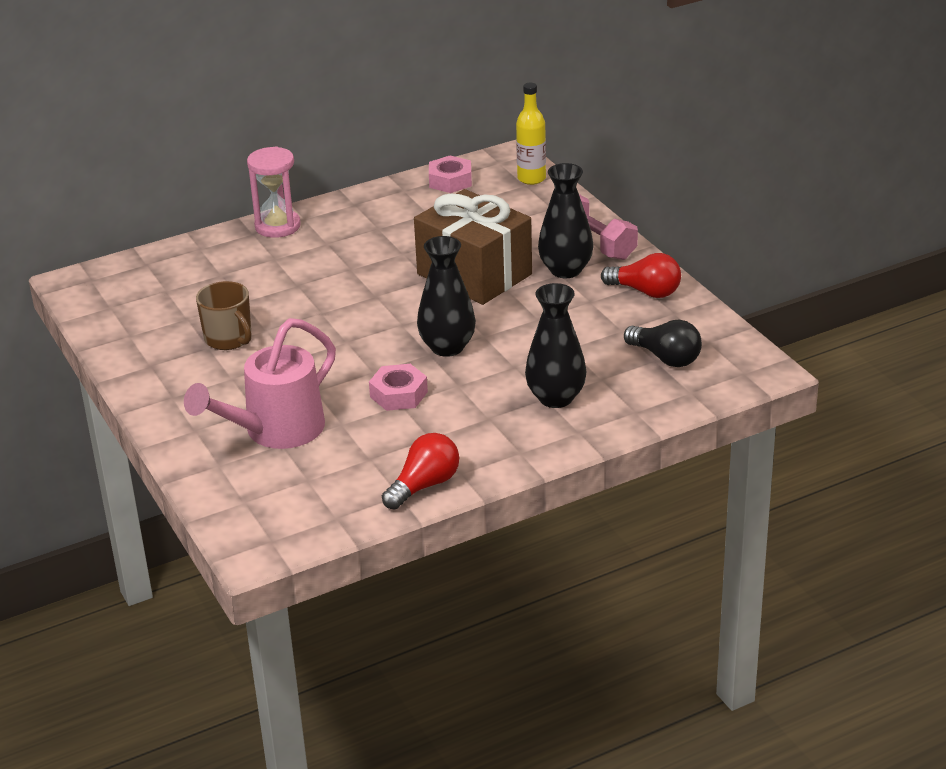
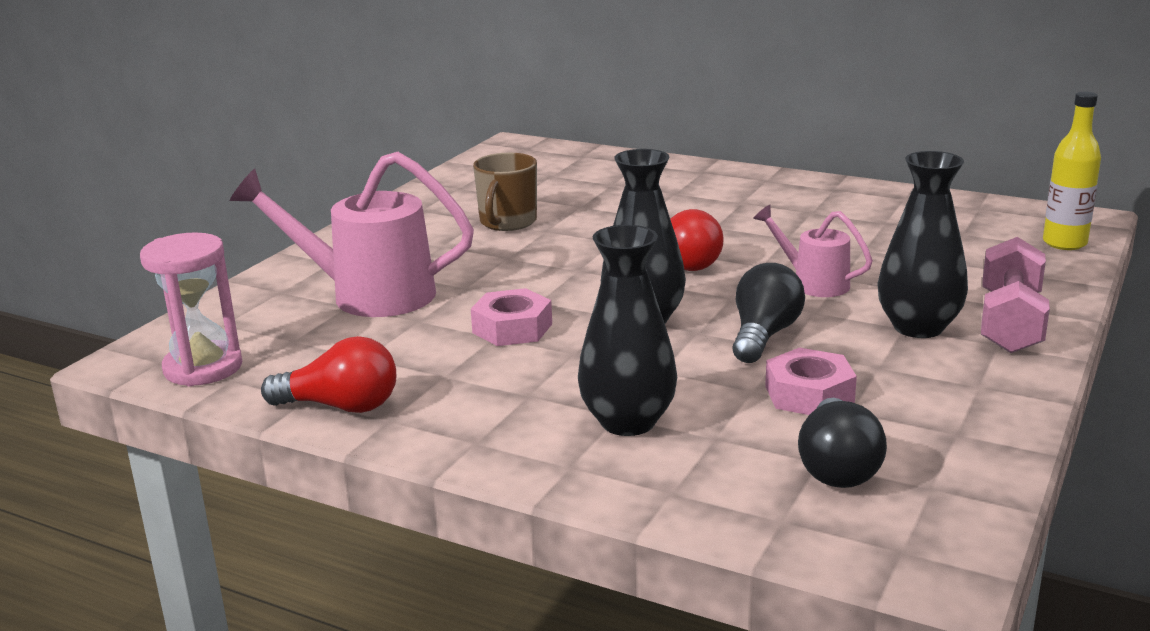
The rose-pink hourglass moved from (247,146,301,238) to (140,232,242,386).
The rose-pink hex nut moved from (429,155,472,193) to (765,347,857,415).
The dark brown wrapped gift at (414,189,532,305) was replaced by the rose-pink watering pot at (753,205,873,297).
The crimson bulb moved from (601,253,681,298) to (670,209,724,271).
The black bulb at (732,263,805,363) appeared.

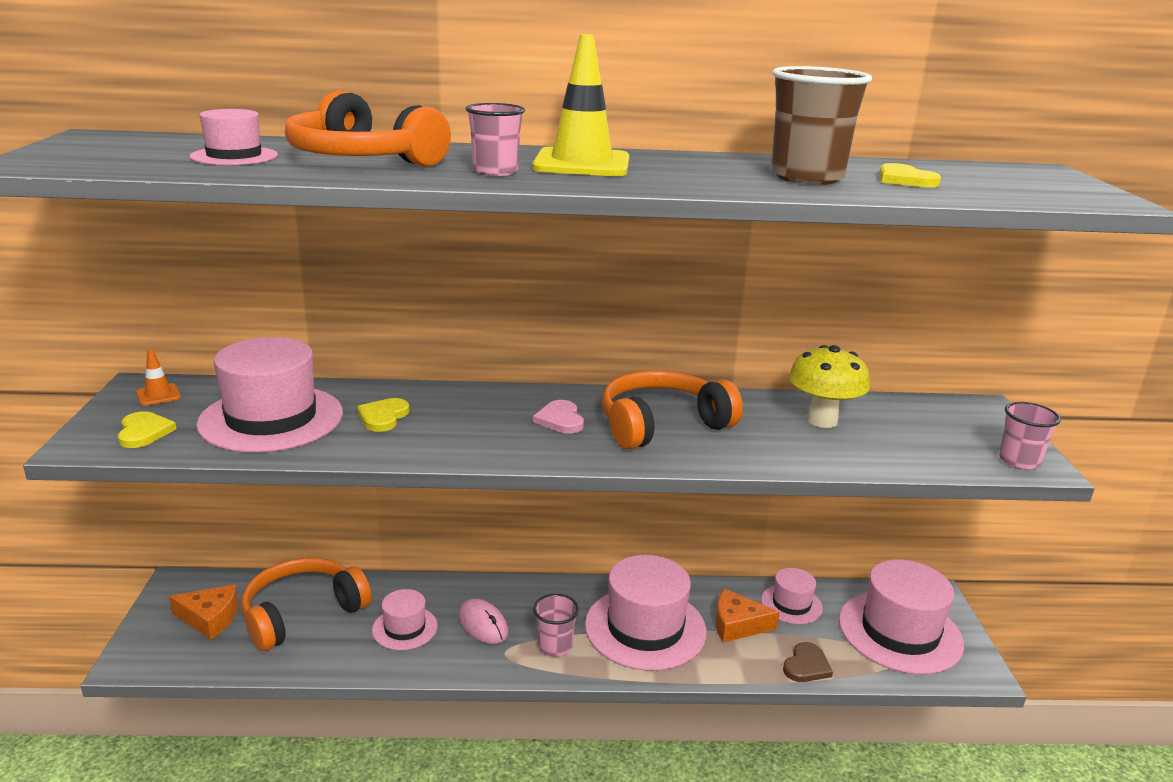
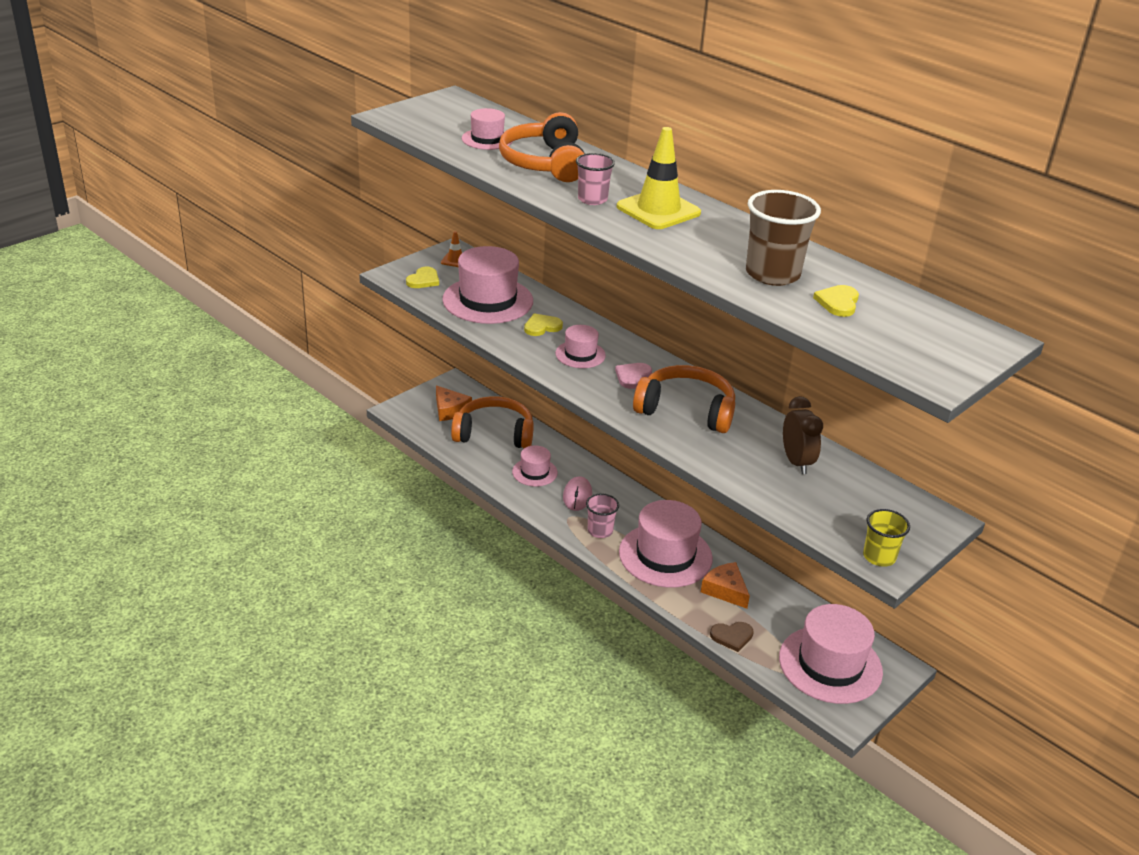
The golden fungus at (789,345,870,428) was replaced by the dark brown bedside clock at (783,396,823,474).
The rose-pink beaker at (999,402,1061,470) became the golden beaker at (863,509,910,567).
The rose-pink top hat moved from (761,568,823,624) to (555,325,606,368).

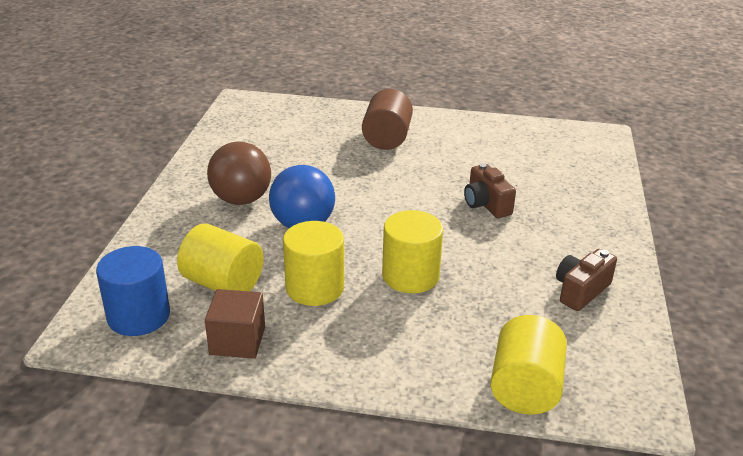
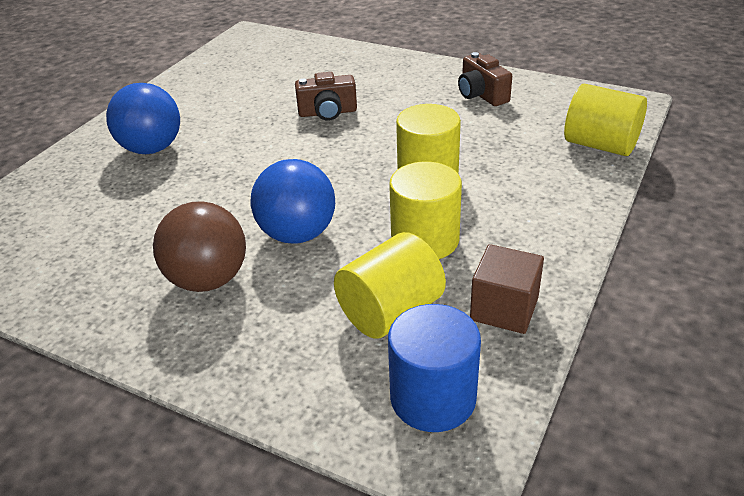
The dark brown cylinder shape at (362,89,413,150) was replaced by the cobalt play ball at (106,83,180,154).

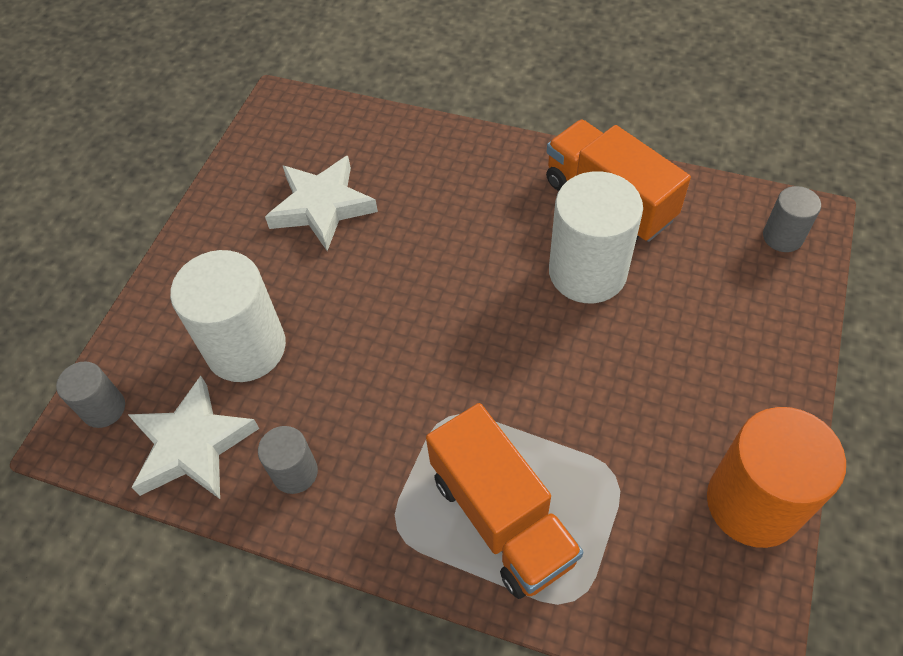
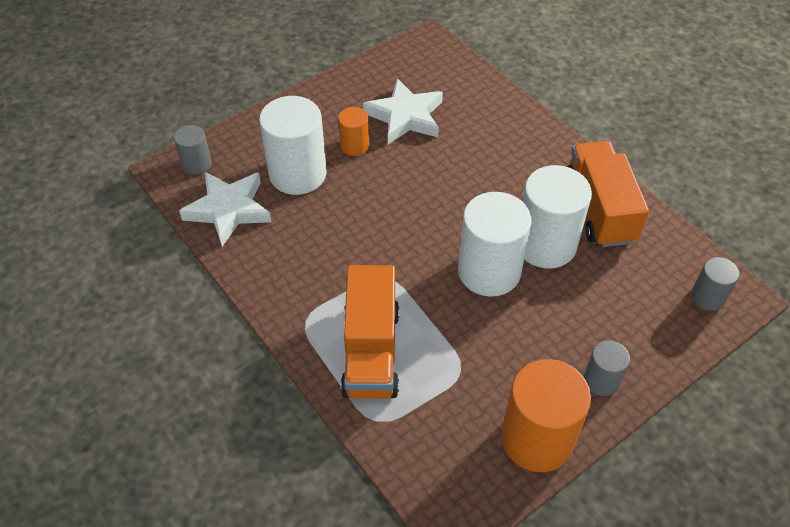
The grey cylinder shape moved from (258,426,318,494) to (584,340,630,396).
The bright orange cylinder shape at (338,107,369,156) appeared.
The white cylinder shape at (458,192,532,297) appeared.

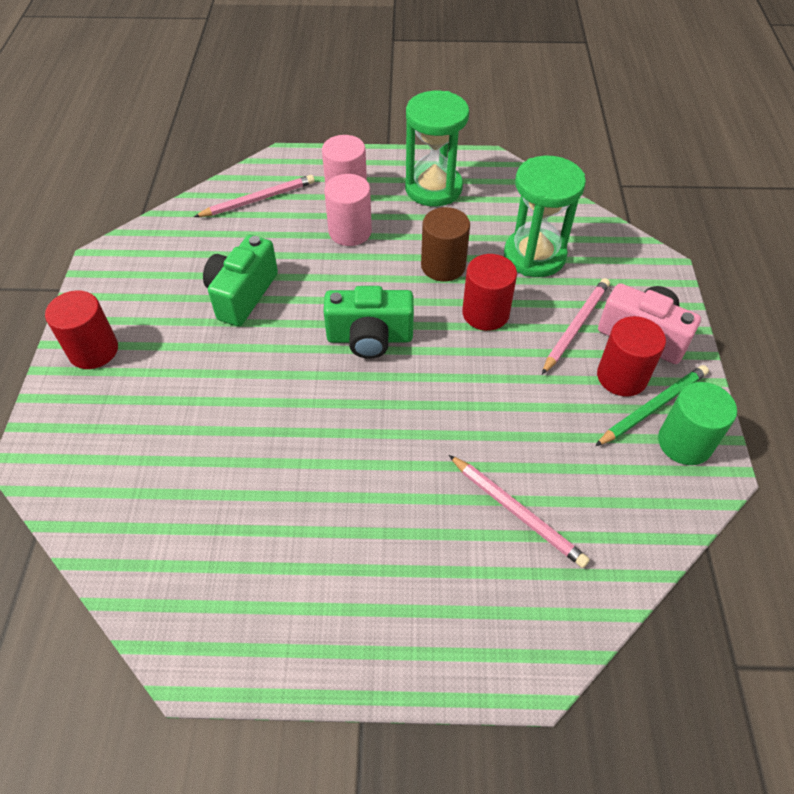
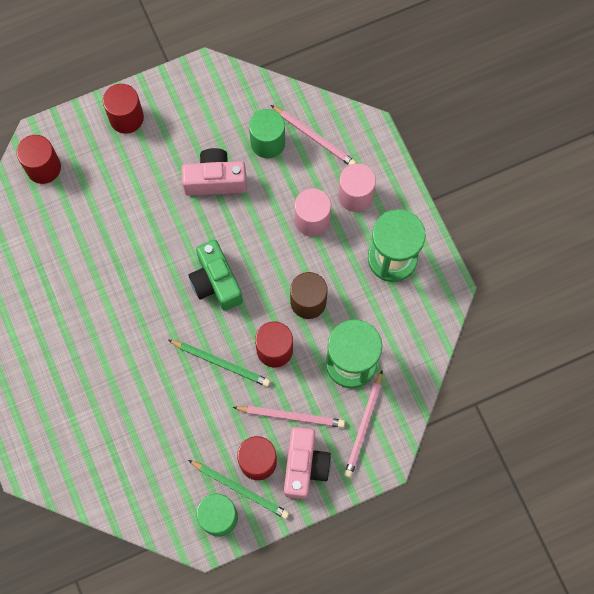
The leaf-green camera at (203,235,278,326) became the rose-pink camera at (181,148,247,196).
The rose-pink wooden pencil moved from (449,455,590,568) to (344,371,382,478).
The leaf-green cylinder shape at (249,109,285,158) appeared.
The crimson cylinder shape at (16,135,61,184) appeared.
The leaf-green wooden pencil at (168,340,270,387) appeared.

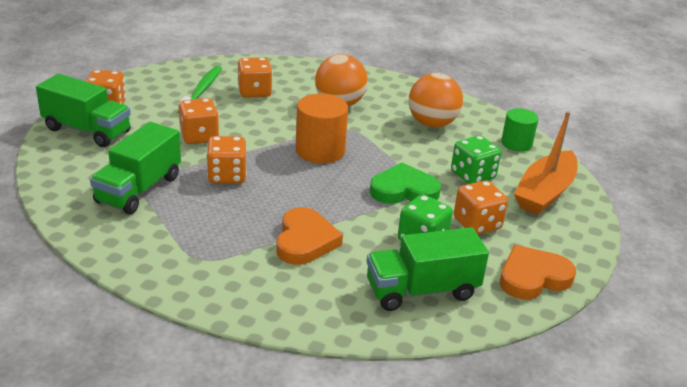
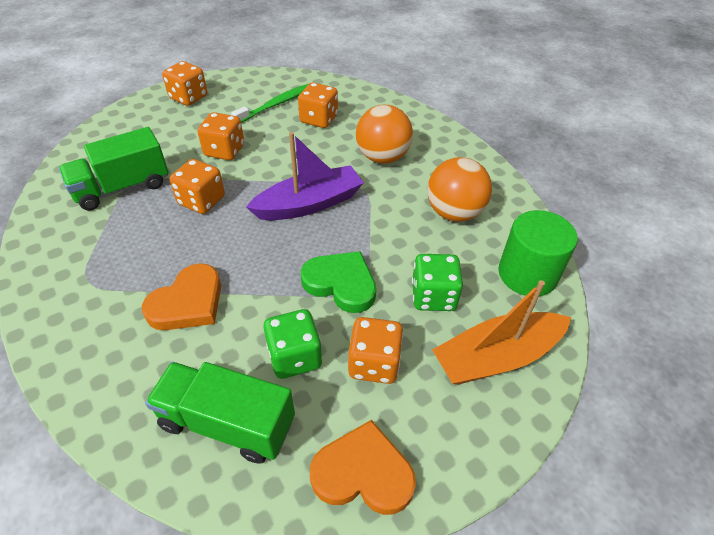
The leaf-green lorry at (36,74,131,147) disappeared.
The bright orange cylinder shape at (296,94,348,163) was replaced by the purple sailboat at (246,132,364,220).
The leaf-green cylinder shape at (501,108,539,152) changed to 1.53 times the size.

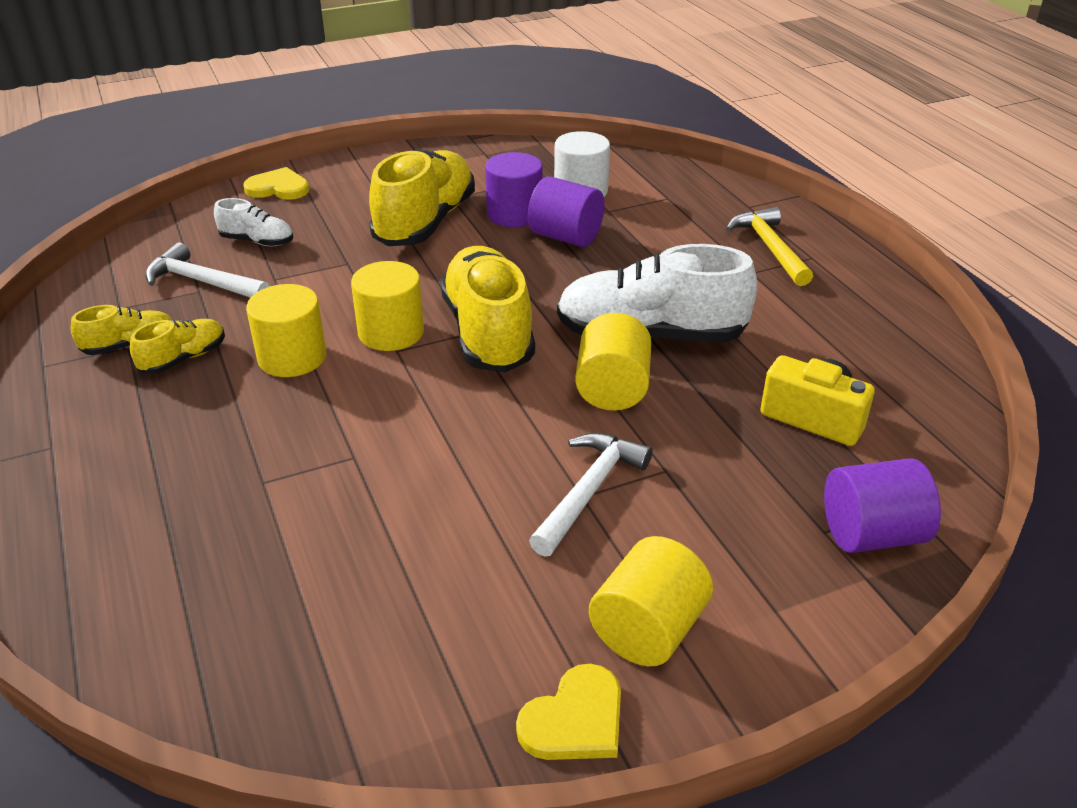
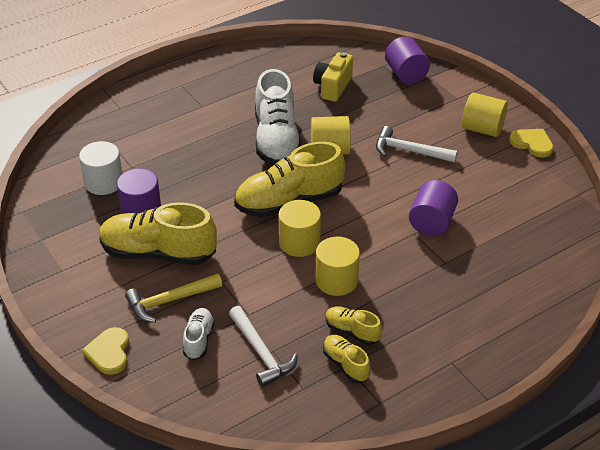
The purple cylinder shape moved from (528,176,605,247) to (409,180,458,236).
The golden carpenter's hammer moved from (726,207,813,286) to (125,273,222,323).
The white carpenter's hammer at (145,242,270,298) turned 45 degrees counterclockwise.

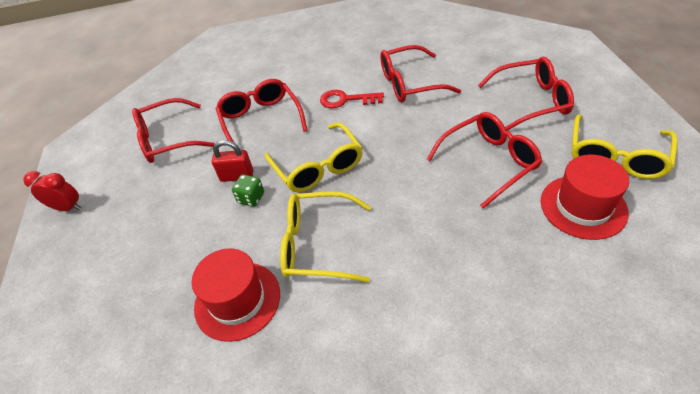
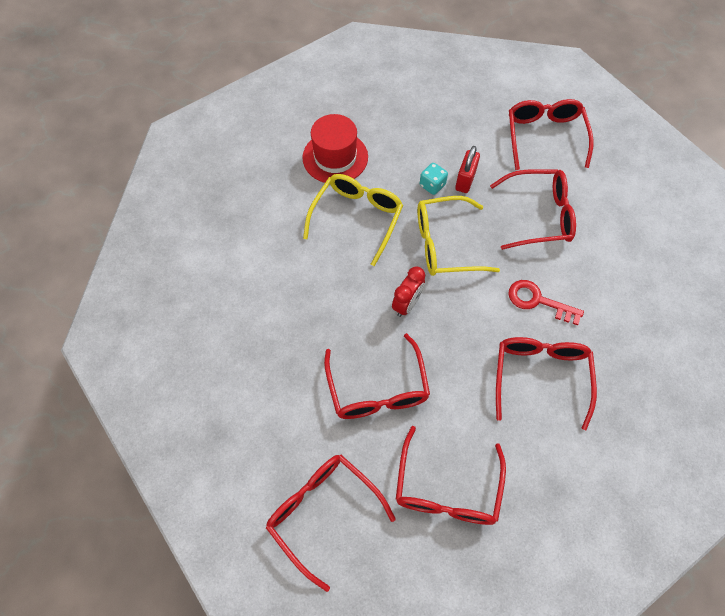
The crimson door key at (320,90,384,108) turned 90 degrees counterclockwise.
The golden spectacles at (572,114,678,179) became the crimson spectacles at (266,455,396,592).
The crimson top hat at (541,155,629,240) disappeared.
The crimson bedside clock moved from (23,171,82,211) to (392,267,425,317).
The leaf-green die at (232,175,264,207) became the turquoise die at (420,163,448,195).

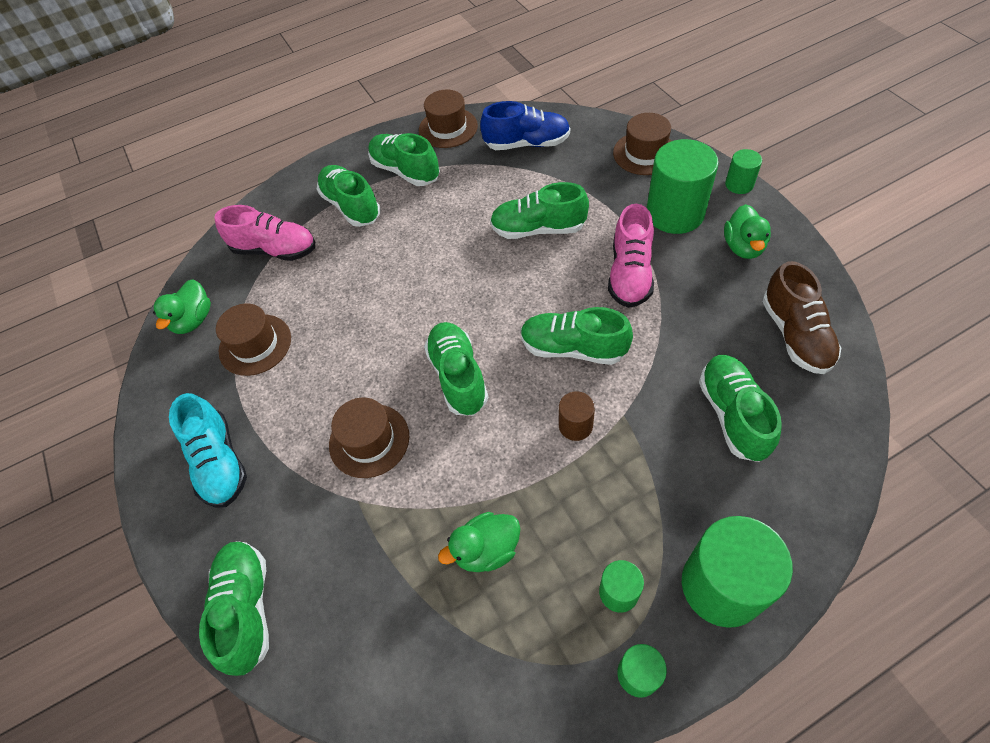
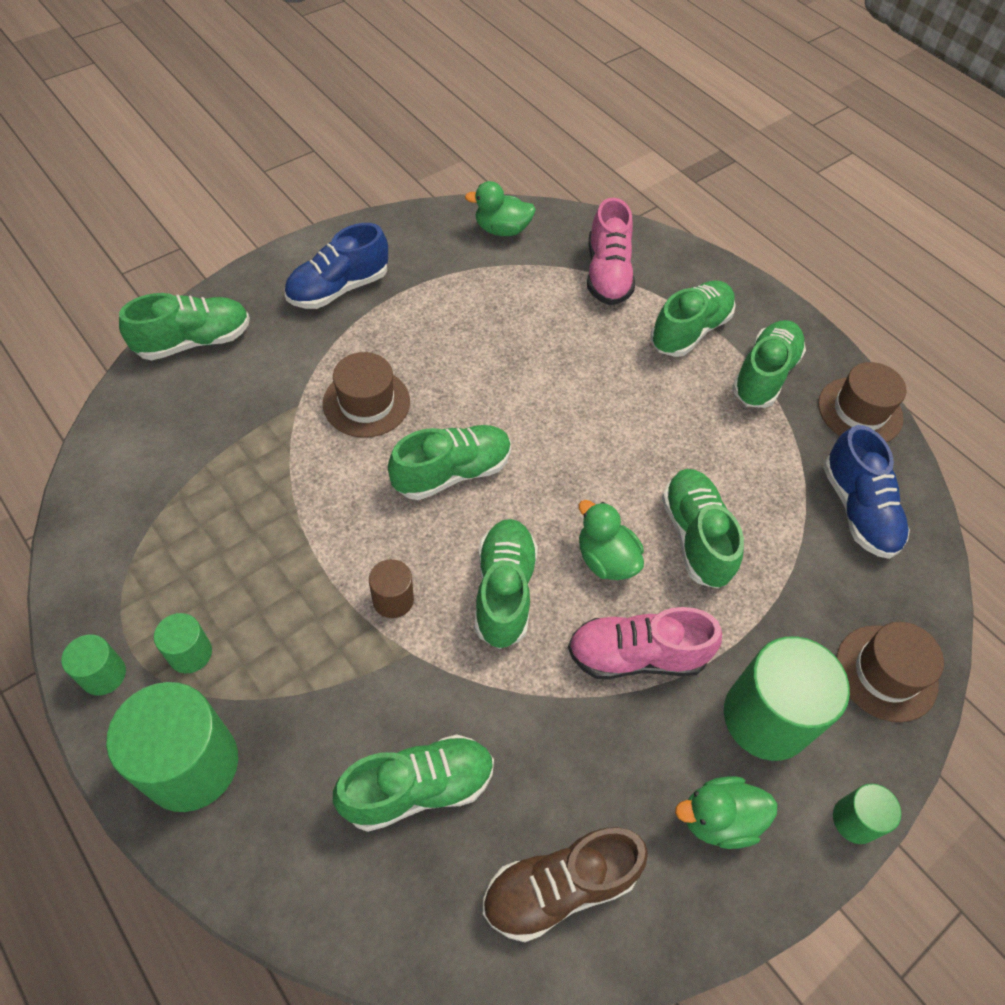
The dark brown top hat at (216,303,291,376) disappeared.
The turquoise lace-up shoe at (169,393,247,508) became the cobalt lace-up shoe at (284,223,388,309).
The leaf-green duck moved from (438,512,520,572) to (579,500,644,580).

